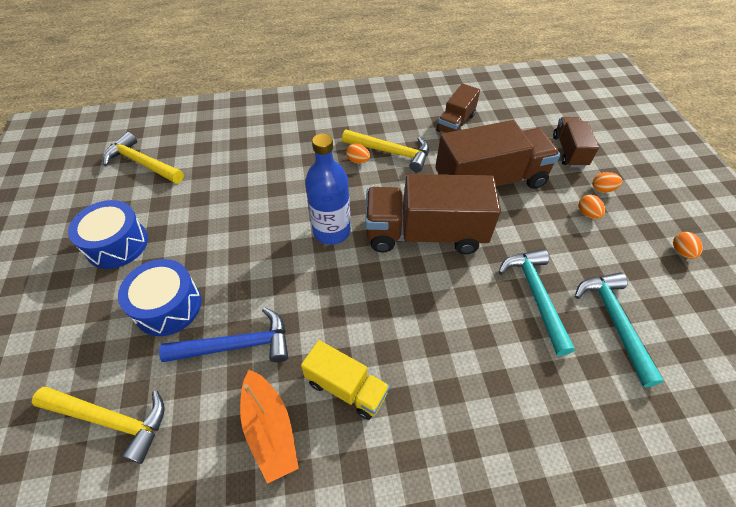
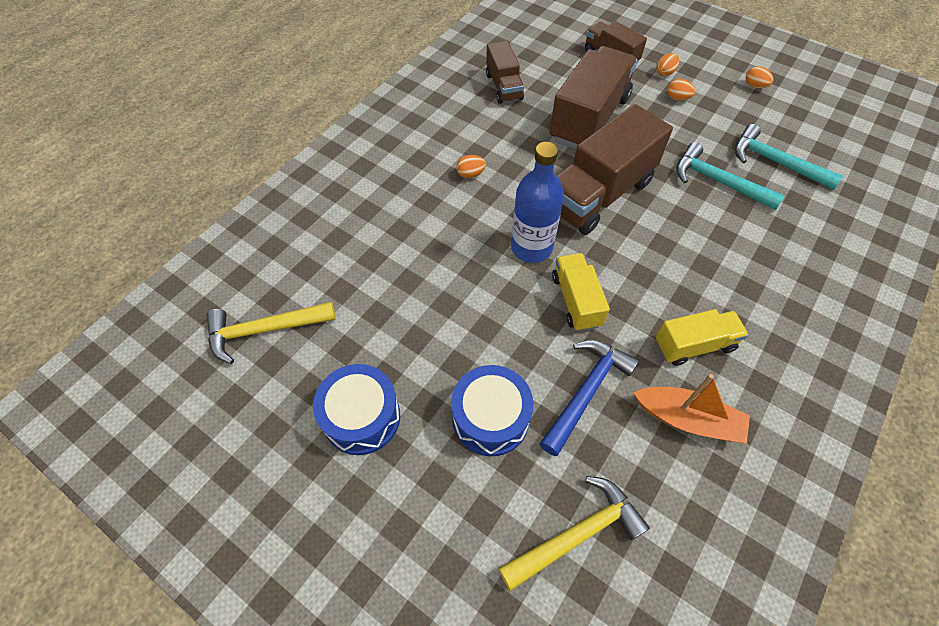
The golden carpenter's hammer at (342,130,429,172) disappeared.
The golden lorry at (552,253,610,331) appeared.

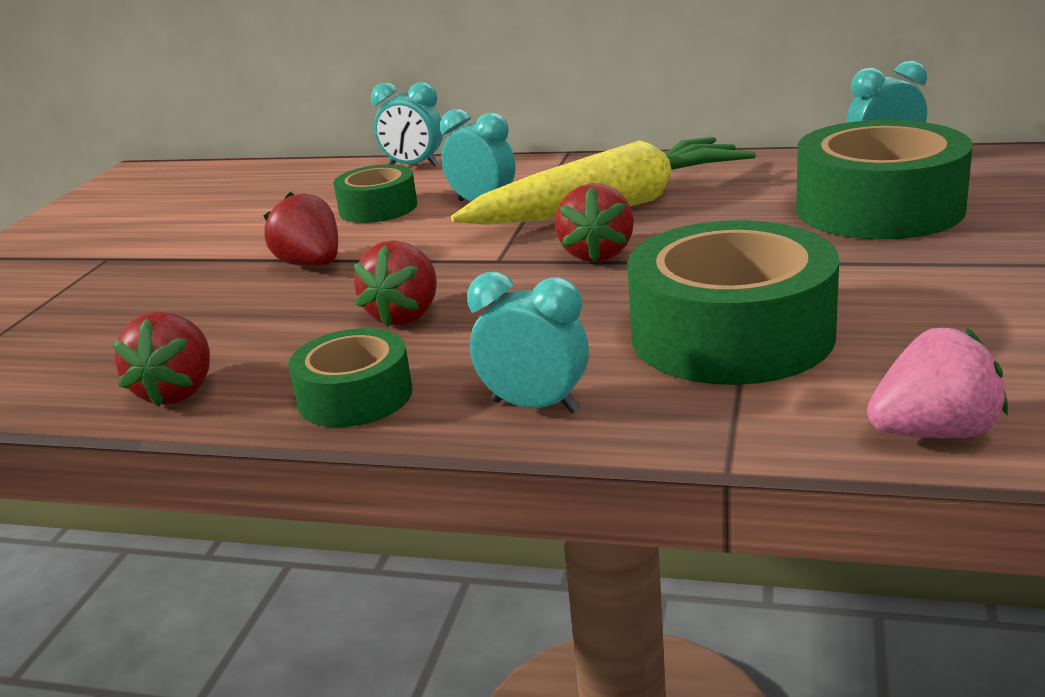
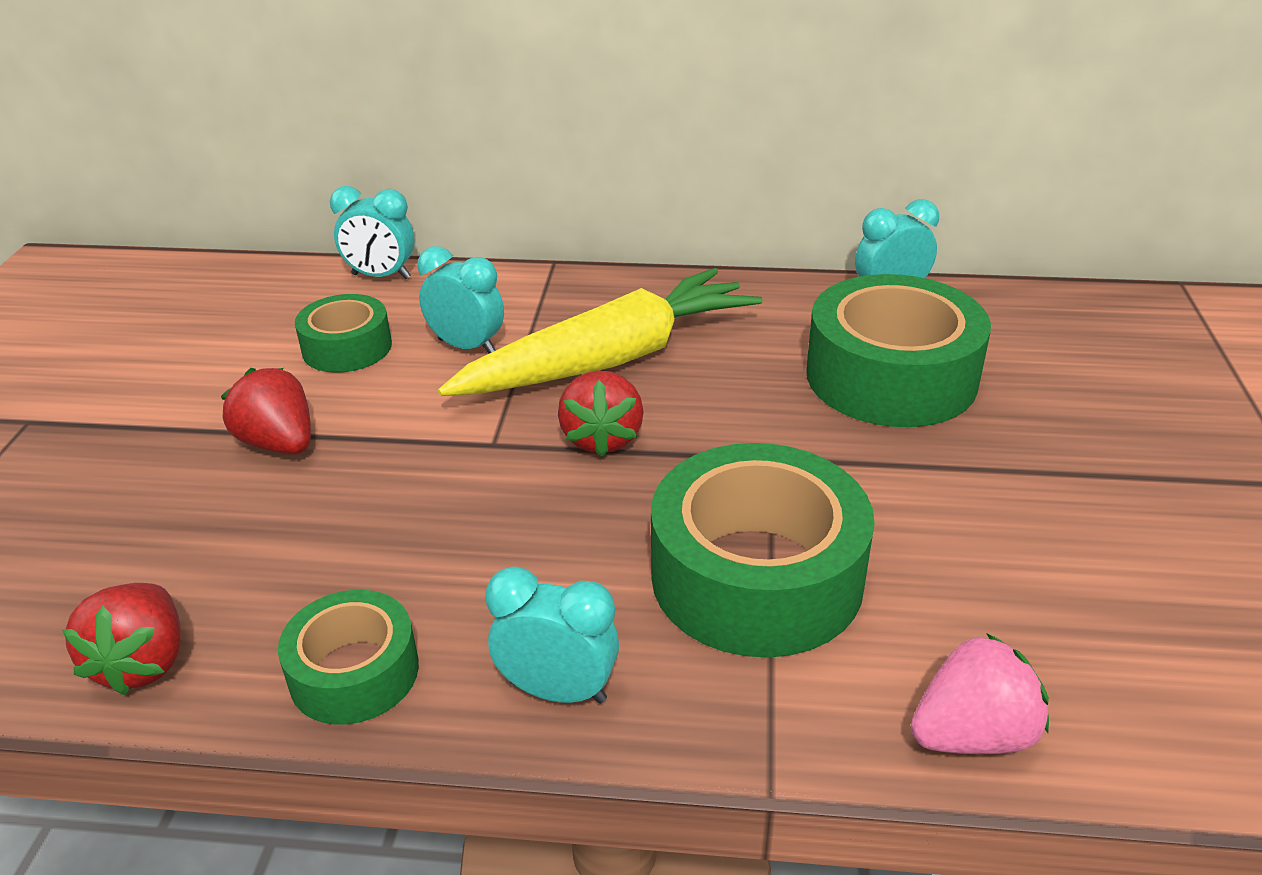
The crimson strawberry at (354,240,437,327) disappeared.

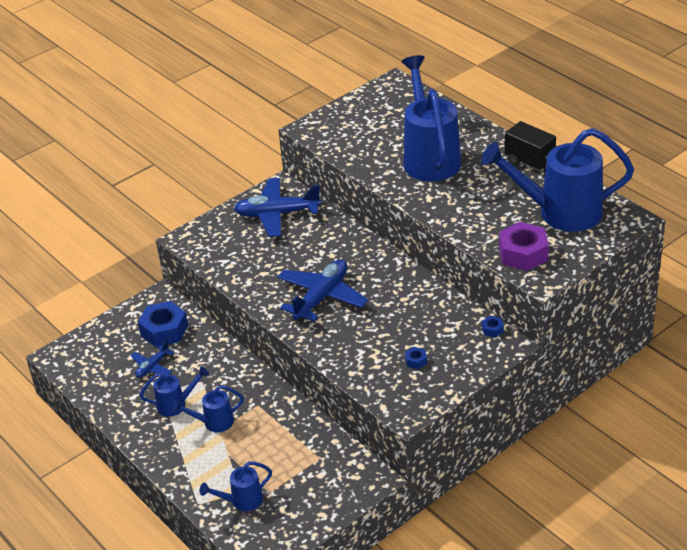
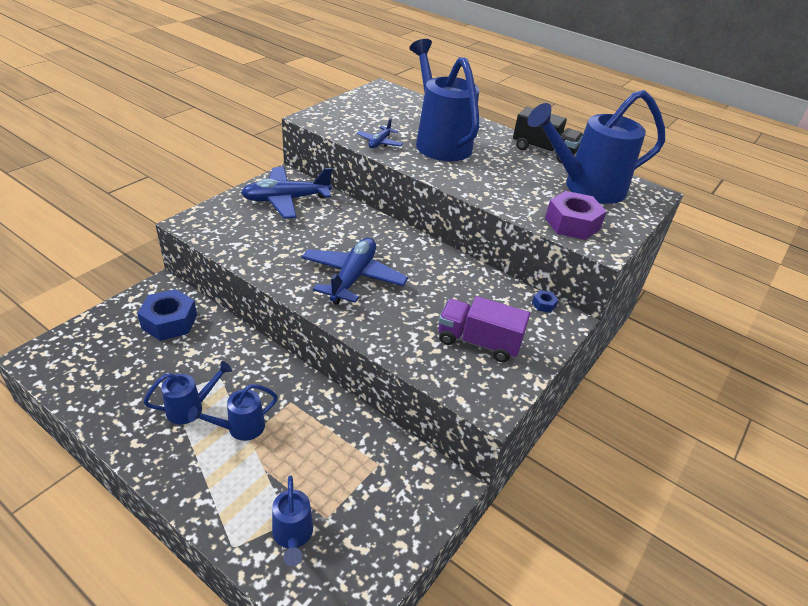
The cobalt plane moved from (131,340,174,378) to (357,118,403,148).
The cobalt hex nut at (405,347,427,369) was replaced by the purple lorry at (438,296,530,362).
The cobalt watering pot at (200,461,272,511) turned 60 degrees counterclockwise.

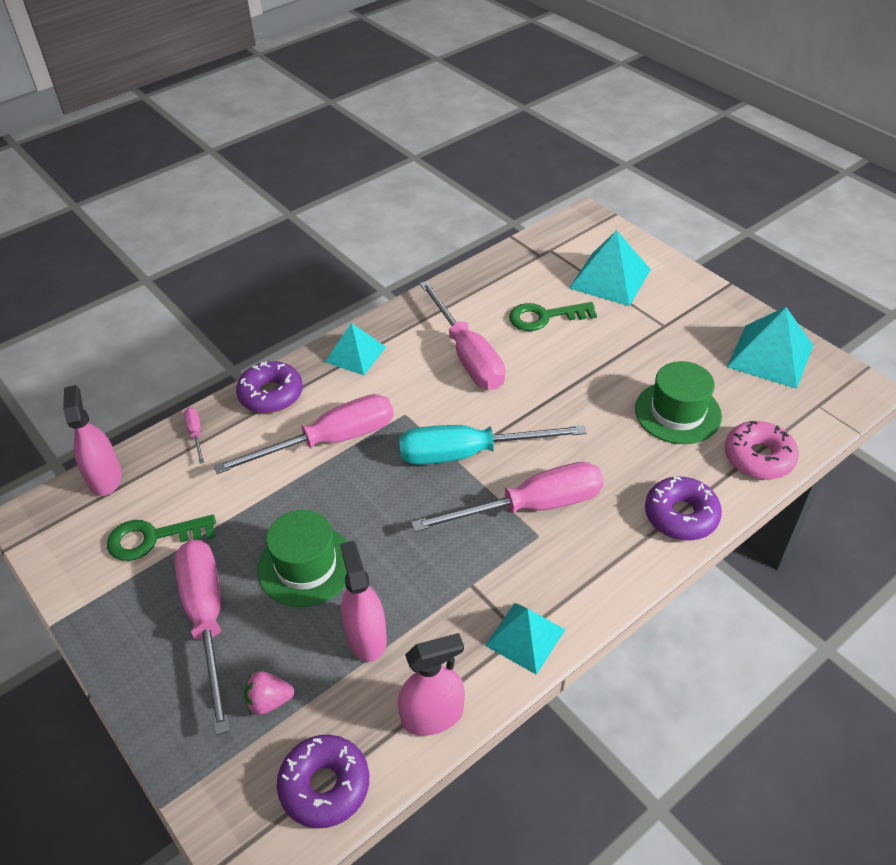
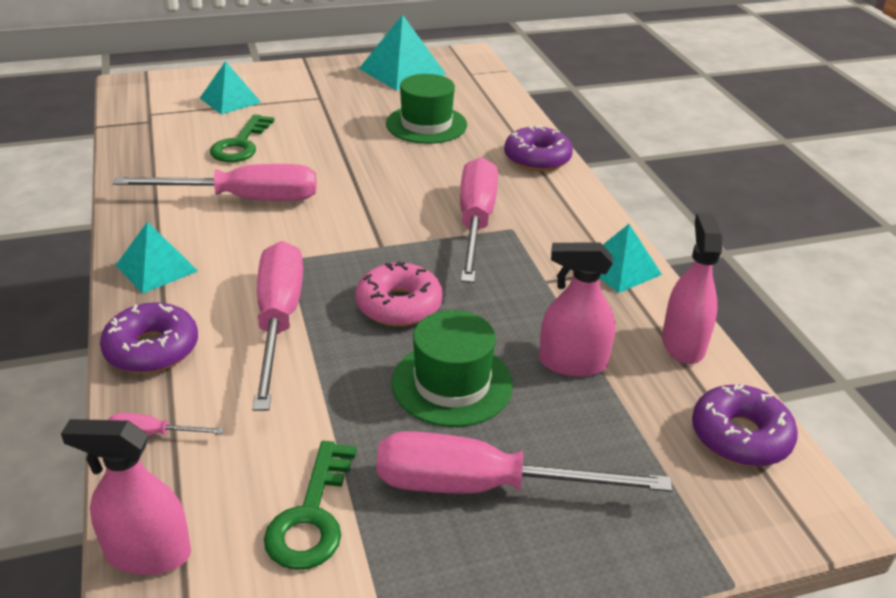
The turquoise pyramid shape at (569,230,651,306) changed to 0.66 times the size.
The rose-pink doughnut moved from (725,421,799,480) to (356,262,443,326).
The turquoise flat screwdriver at (399,425,586,465) disappeared.
The rose-pink strawberry at (244,671,294,715) disappeared.

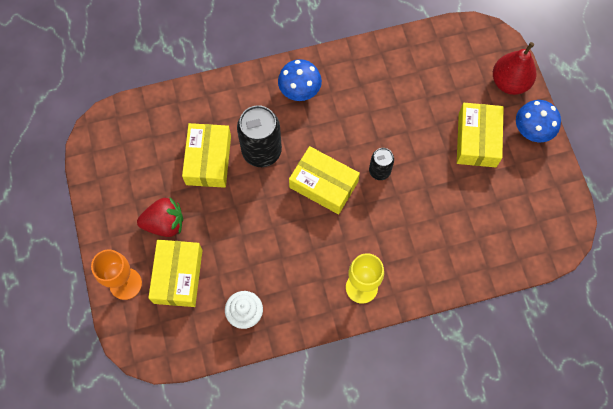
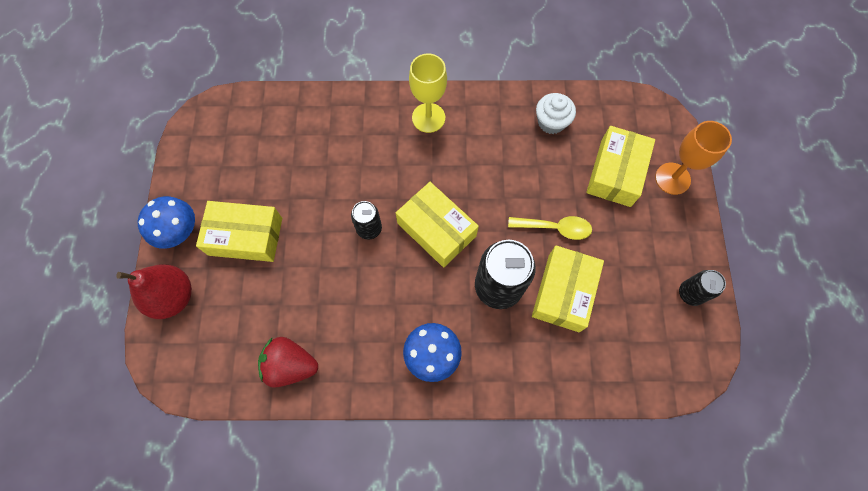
The golden box at (457,103,504,168) turned 75 degrees clockwise.
The crimson strawberry moved from (137,197,183,237) to (258,337,318,388).
The golden teaspoon at (508,216,592,240) appeared.
The black can at (679,270,726,306) appeared.

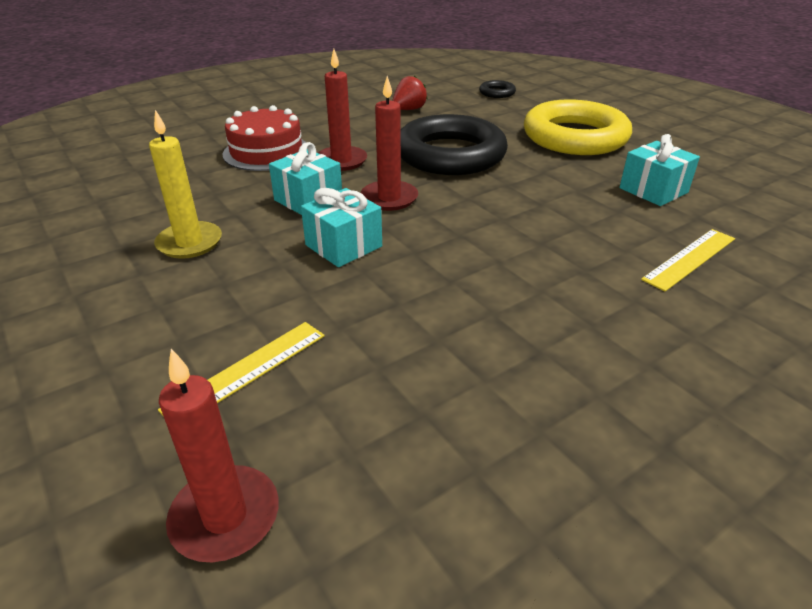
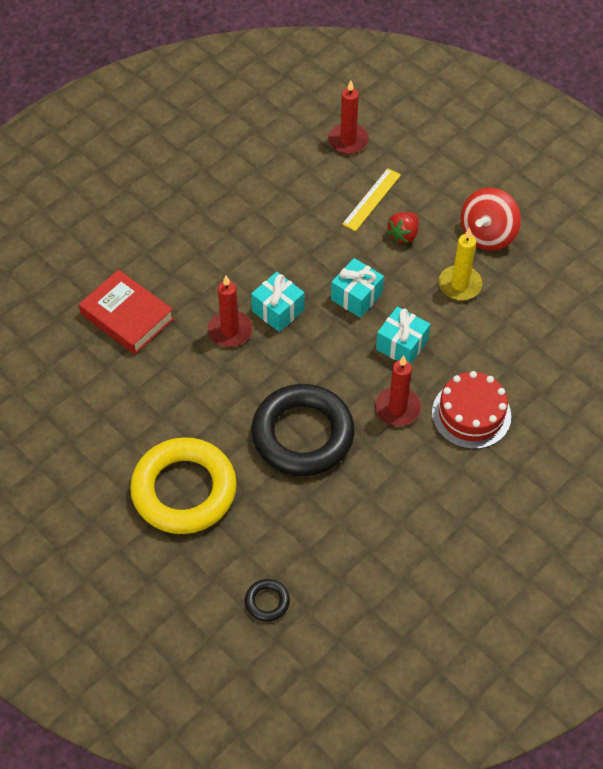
The crimson strawberry moved from (392,75,428,110) to (387,212,419,243).
The crimson candle moved from (361,76,418,211) to (208,276,253,347).
The turquoise wrapped gift moved from (619,134,700,206) to (251,272,305,332).
The golden measuring stick at (641,229,735,291) was replaced by the crimson book at (79,270,174,354).
The crimson whirligig at (461,188,521,251) appeared.

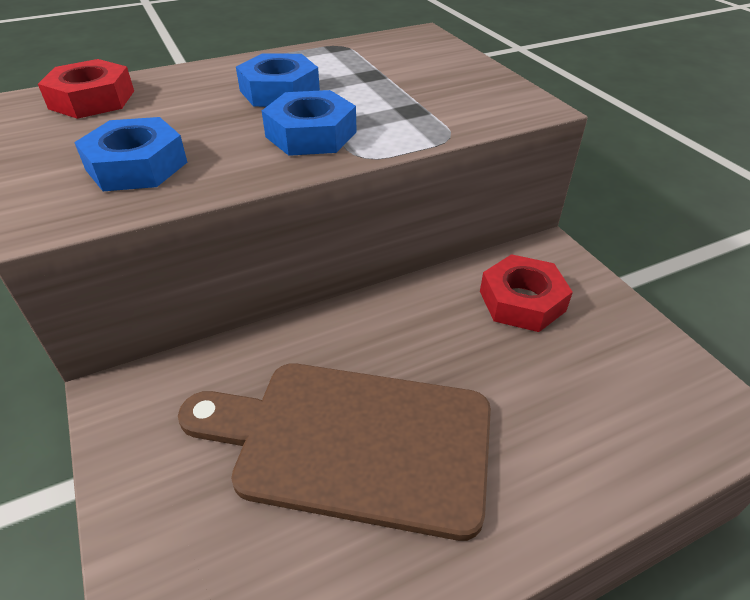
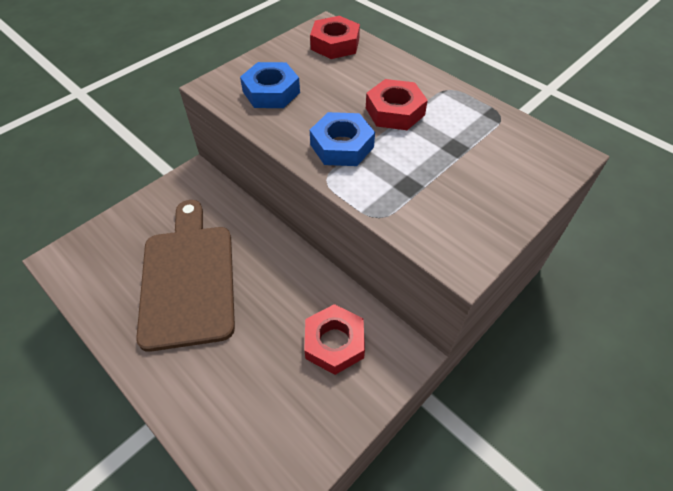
The cobalt hex nut at (236,53,320,107) became the crimson hex nut at (366,79,428,130).

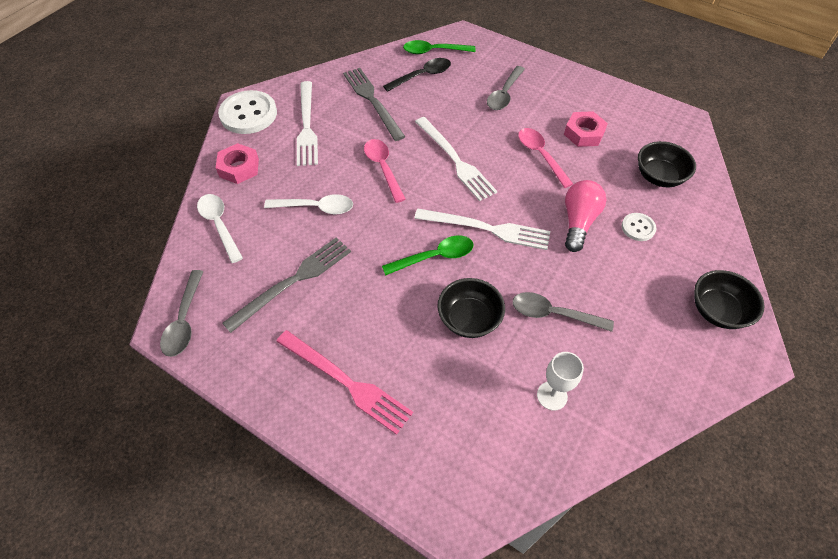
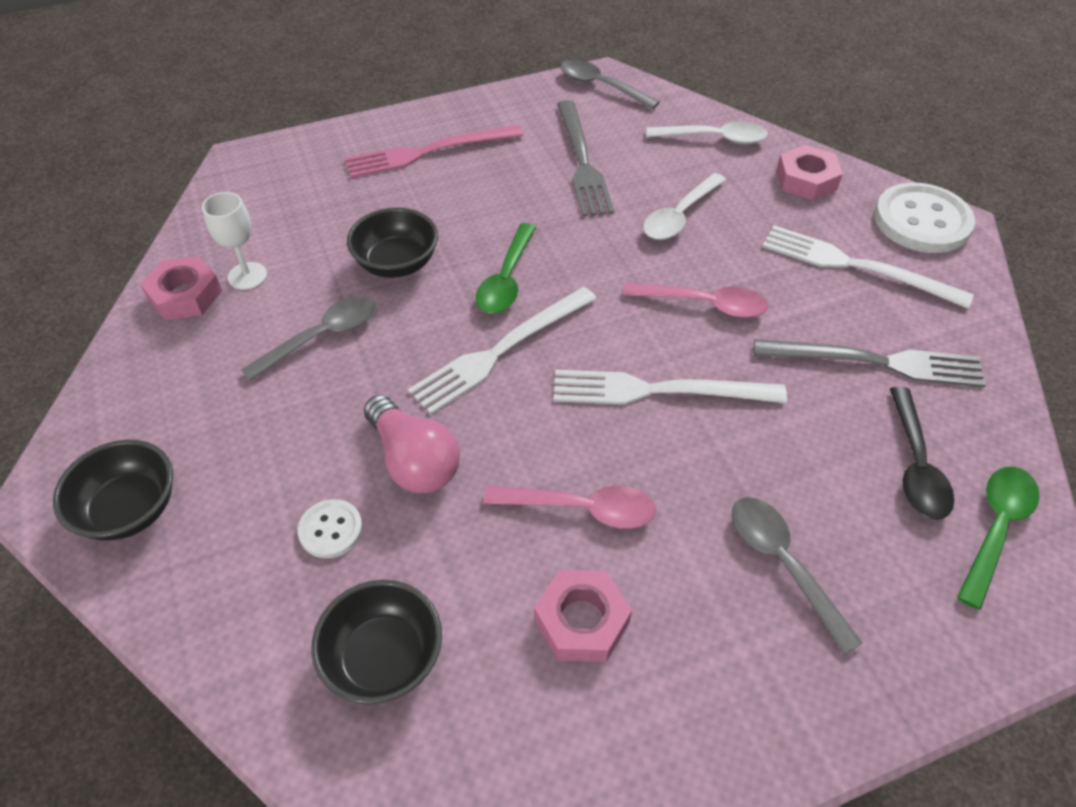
The rose-pink hex nut at (140,256,222,320) appeared.

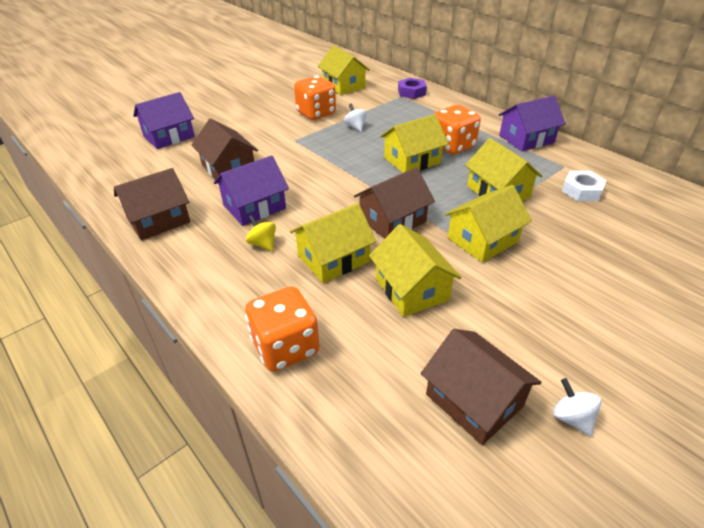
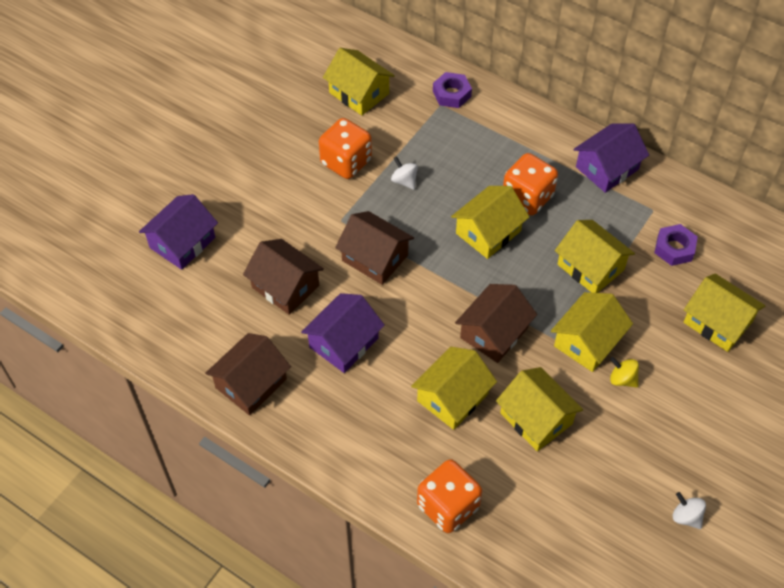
The white hex nut at (562,171,606,201) became the purple hex nut at (654,224,698,266).
The golden whirligig moved from (246,215,276,251) to (610,357,639,388).
The dark brown toy house moved from (421,329,542,445) to (335,211,414,285).
The golden toy house at (684,274,765,352) appeared.

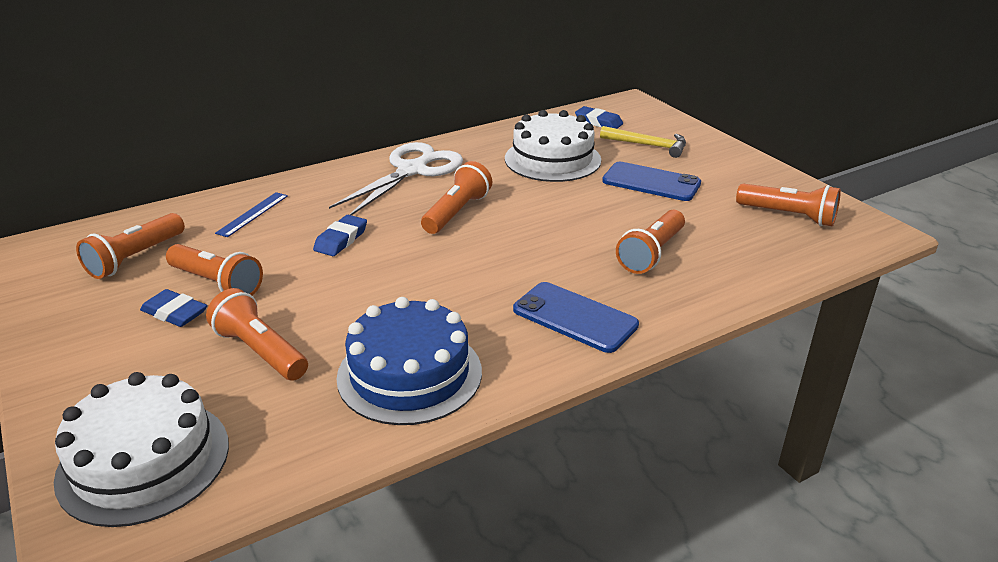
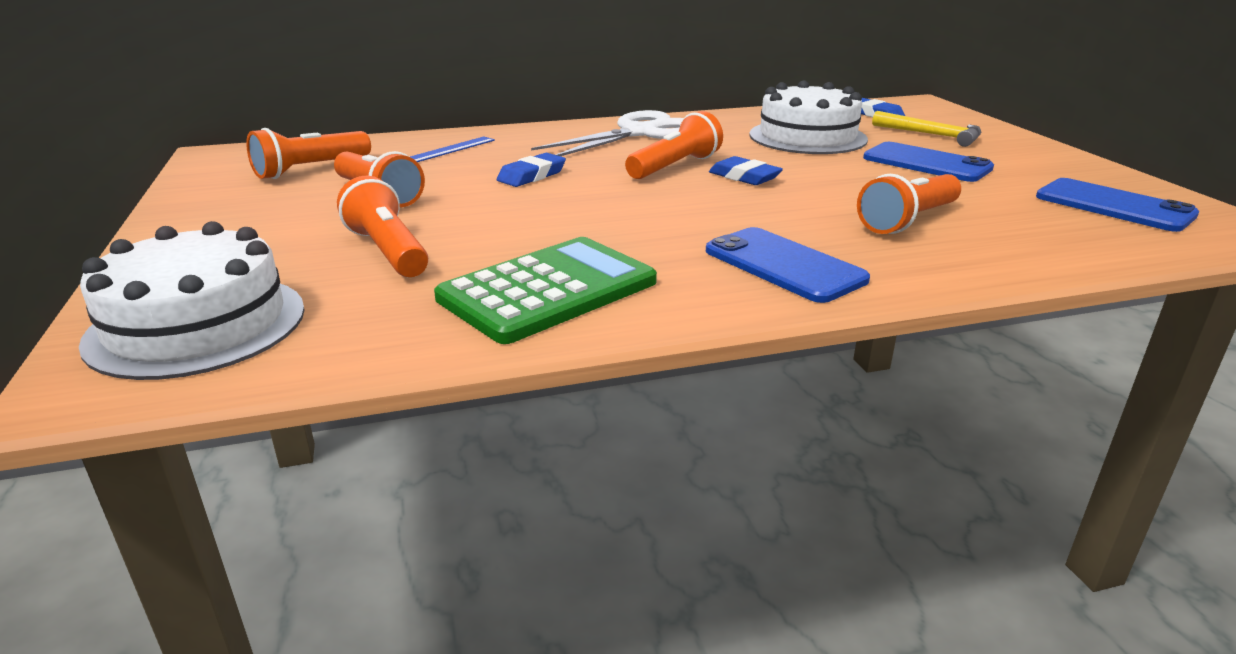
The bright orange pocket torch at (736,183,841,226) was replaced by the cobalt mobile phone at (1036,178,1199,232).
The cobalt pencil eraser moved from (140,289,207,327) to (709,156,783,185).
The cobalt layer cake at (336,297,482,425) was replaced by the leaf-green adding machine at (434,237,657,344).

